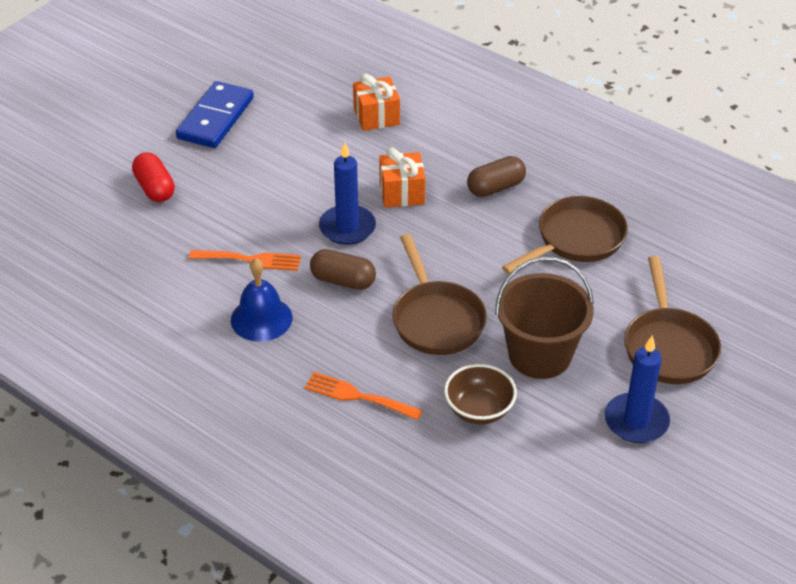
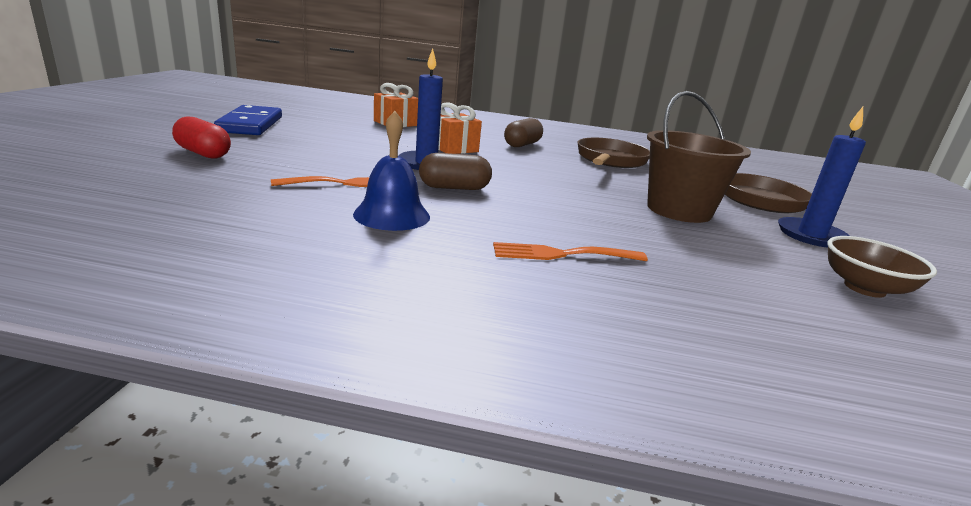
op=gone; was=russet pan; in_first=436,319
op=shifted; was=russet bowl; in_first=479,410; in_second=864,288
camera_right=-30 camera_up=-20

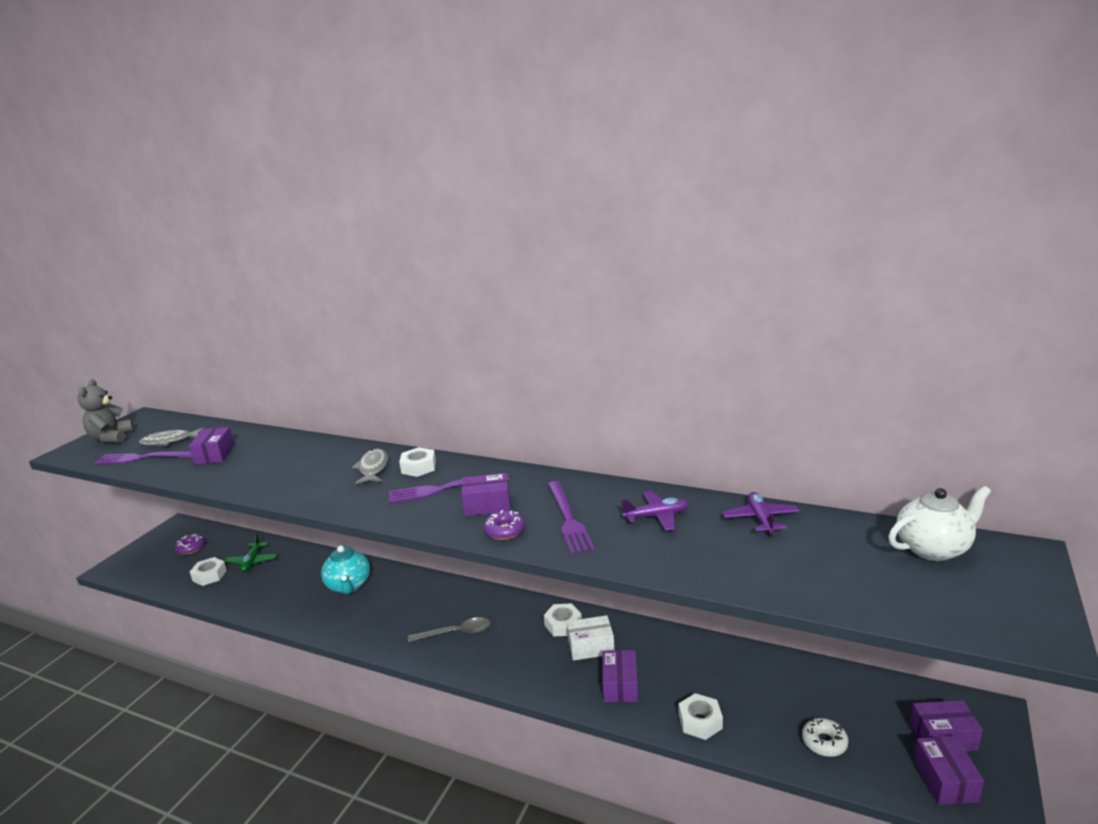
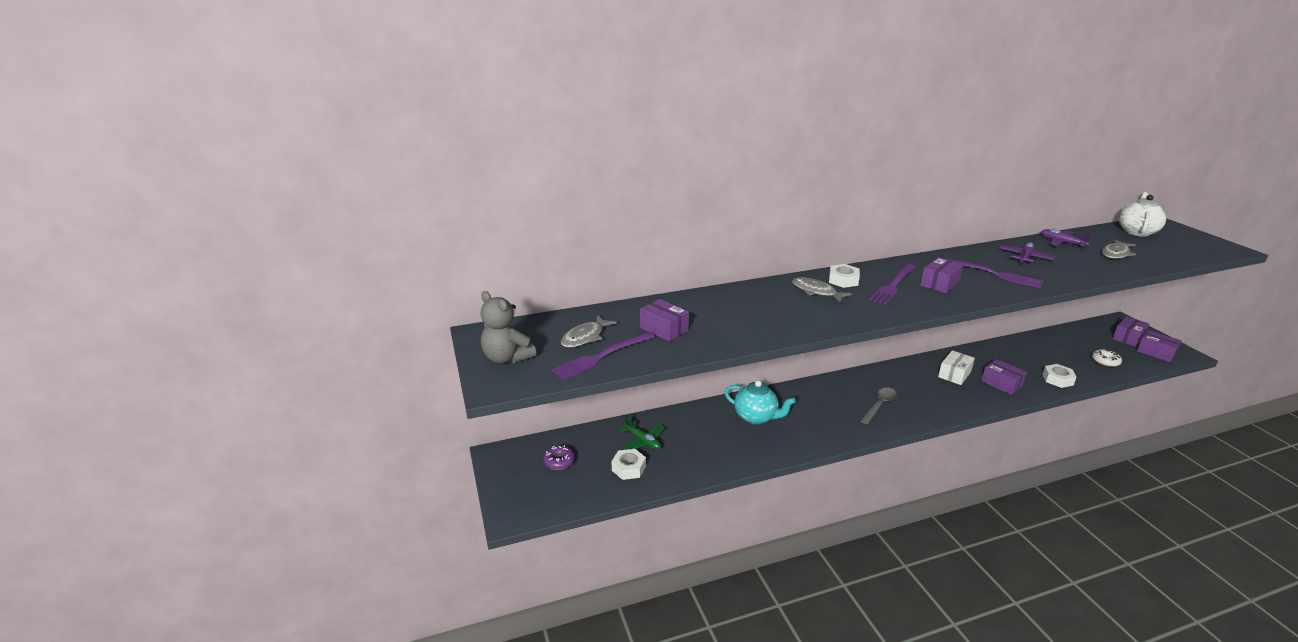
op=gone; was=royal purple donut; in_first=505,531
op=gone; was=snow-white nut; in_first=563,624
op=new; now=gray fish; in_second=1115,254
camera_right=-45 camera_up=5

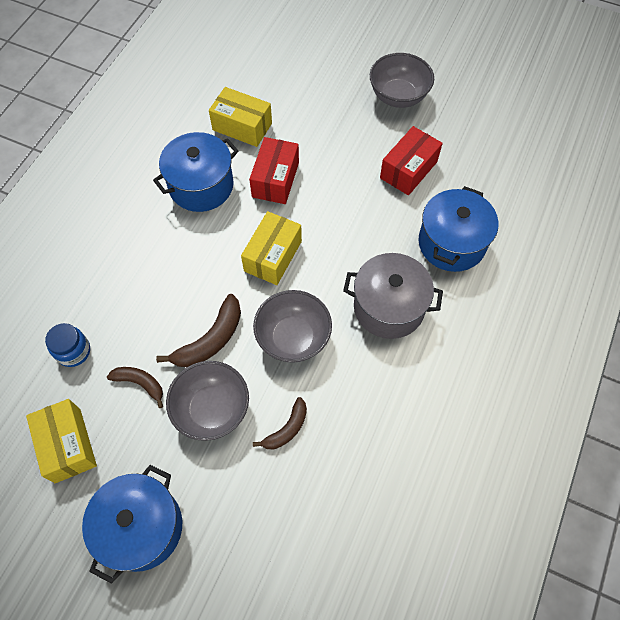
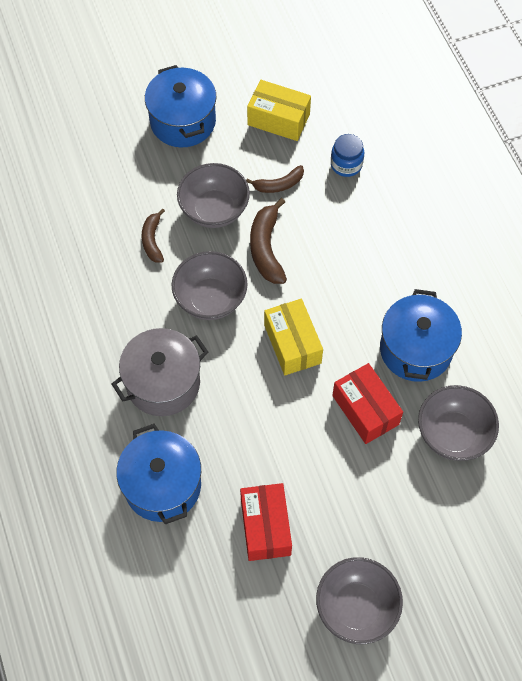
op=swapped; was=bright yellow package; now=gray bowl; in_first=242,126; in_second=453,434
camera_right=135 camera_up=0

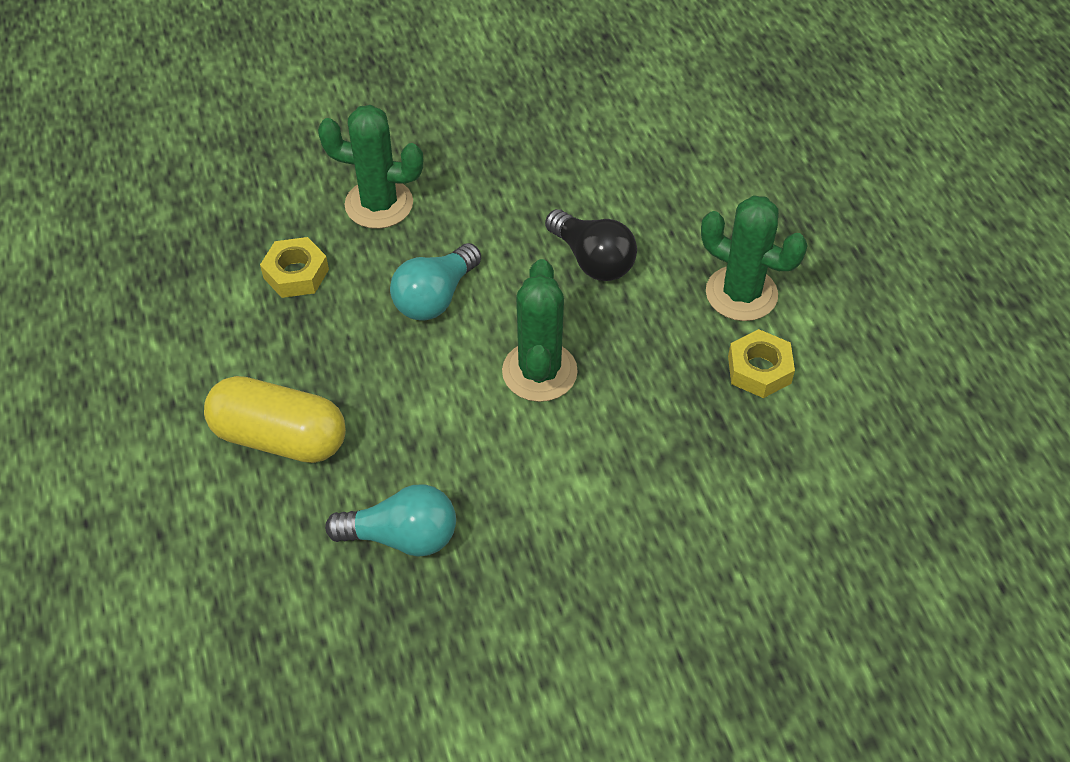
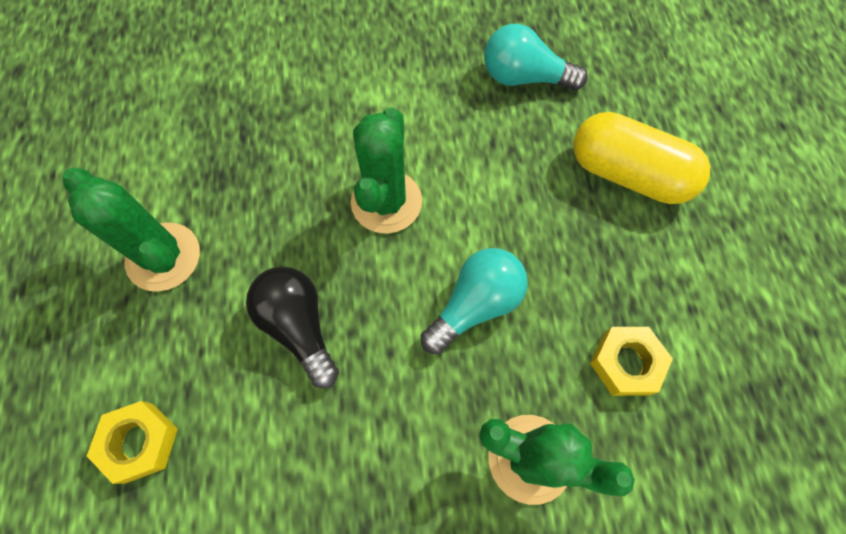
op=shifted; was=bright yellow nut; in_first=759,369; in_second=139,442
camera_right=-170 camera_up=15

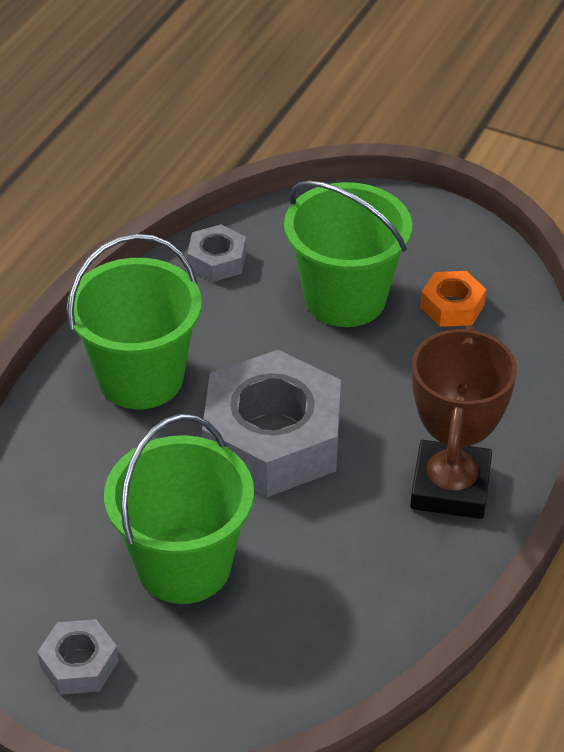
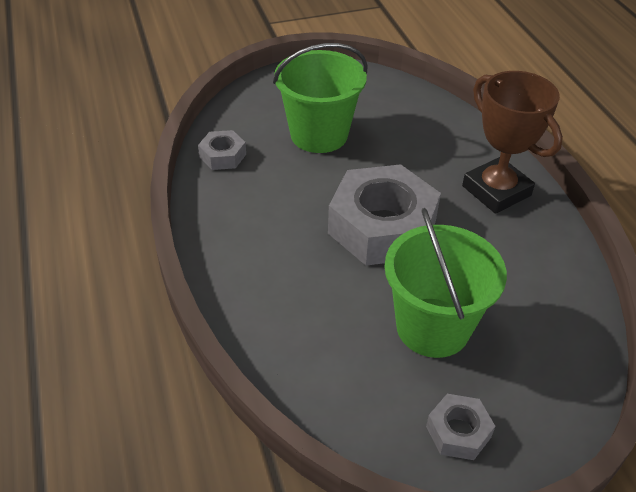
op=gone; was=leaf-green pail; in_first=141,378
op=gone; was=orange nut; in_first=452,306
camera_right=-45 camera_up=0

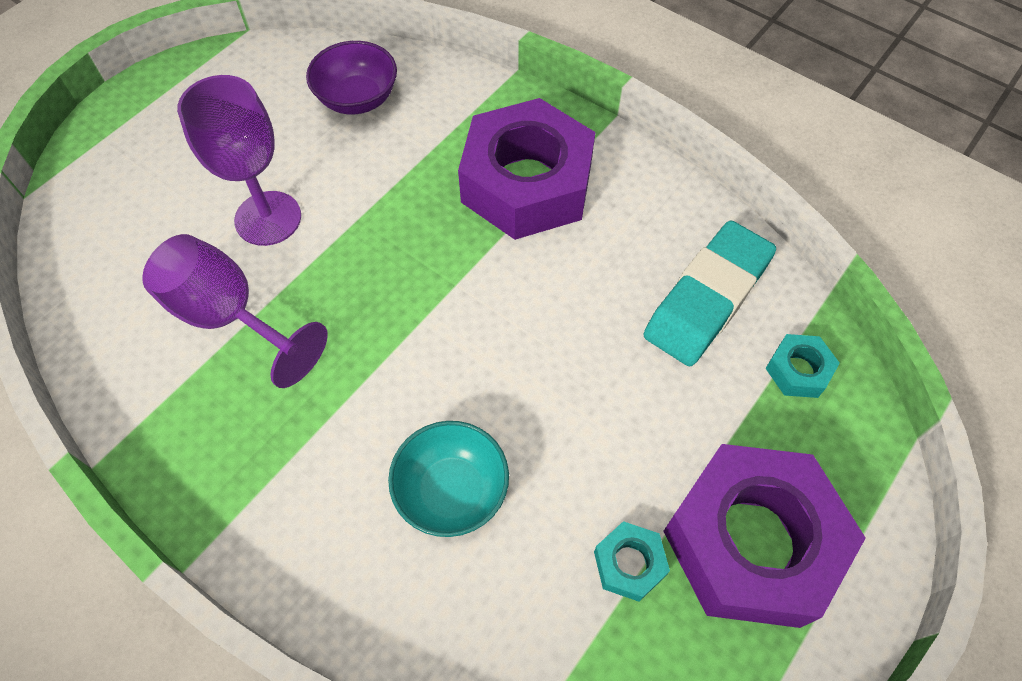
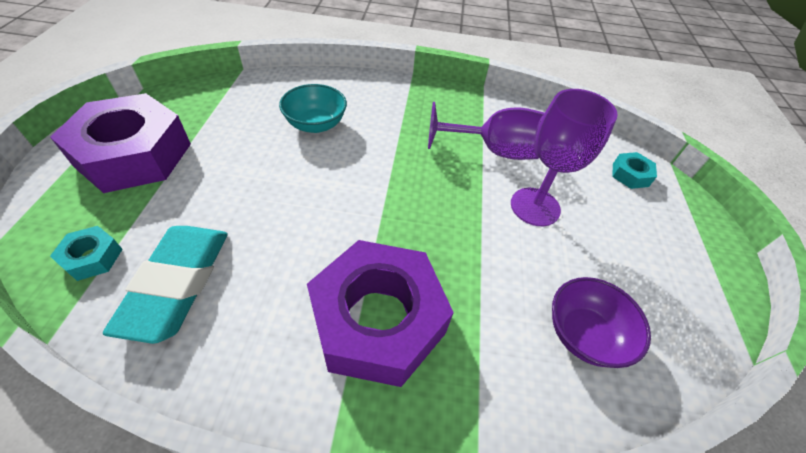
op=shifted; was=turquoise nut; in_first=629,564; in_second=630,175
camera_right=145 camera_up=-10

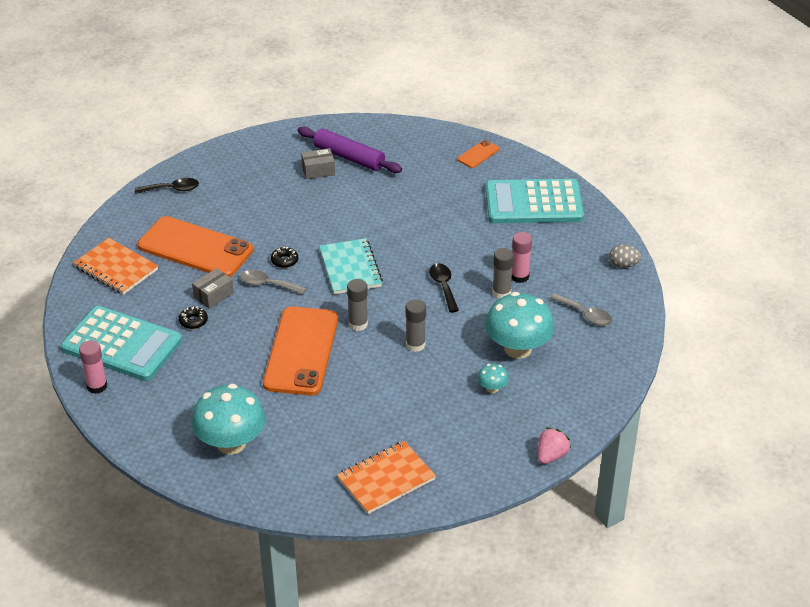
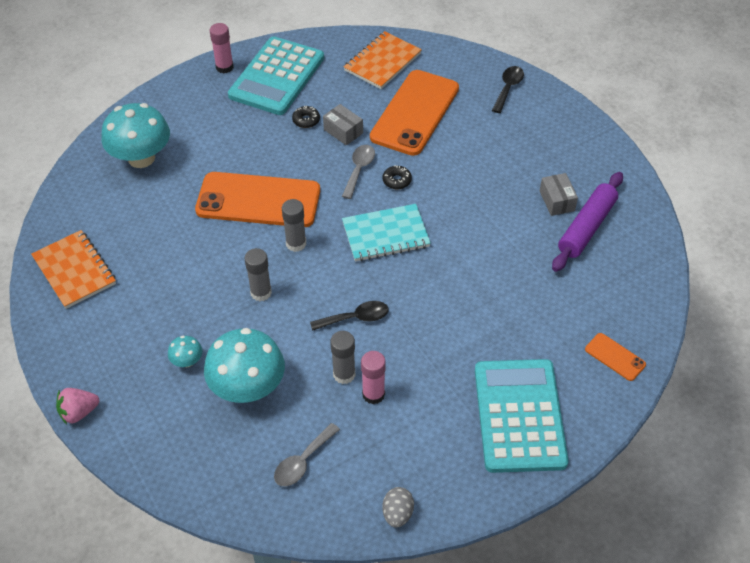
op=rotated; was=black tablespoon; in_first=172,189; in_second=508,88; clockwise=-150
op=rotated; was=rose-pink berry; in_first=551,455; in_second=79,412; clockwise=120
camera_right=90 camera_up=10

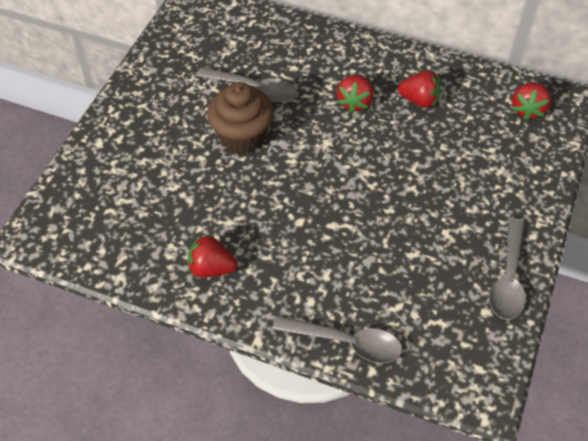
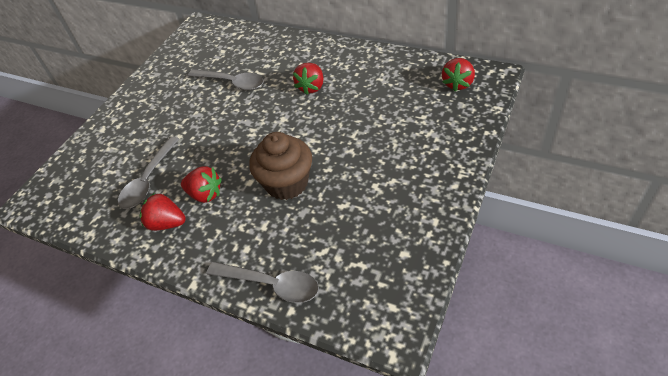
op=shifted; was=scarlet berry; in_first=419,100; in_second=205,194
op=shifted; was=russet fairy cake; in_first=242,136; in_second=287,183
op=shifted; was=gray tablespoon; in_first=508,278; in_second=149,180
camera_right=10 camera_up=-5

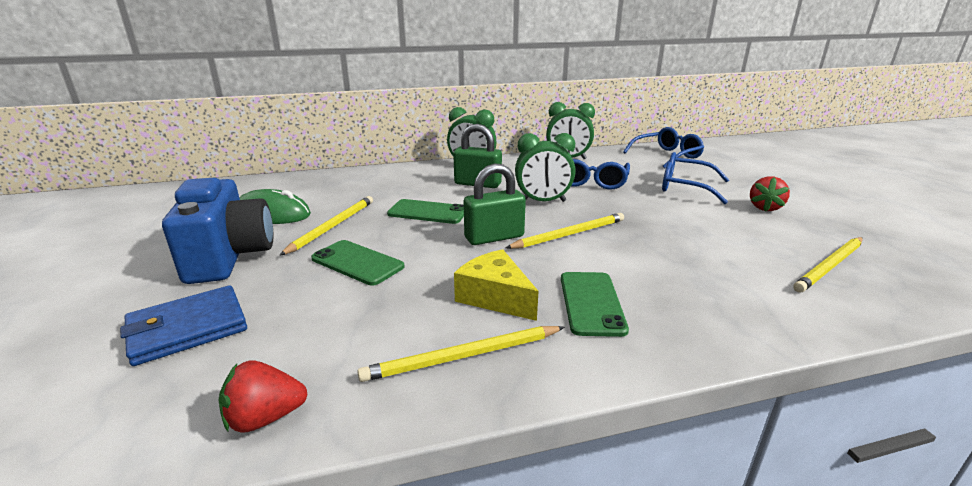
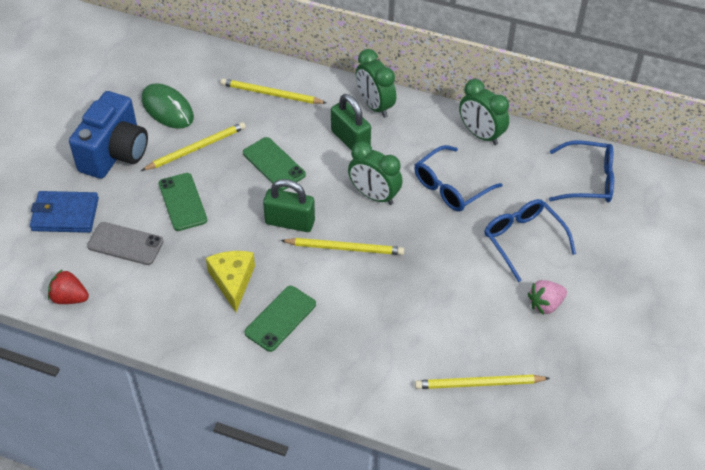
op=repainted; was=scarlet berry; now=rose-pink berry; in_first=764,208; in_second=545,304
op=shifted; was=bright yellow pencil; in_first=463,356; in_second=271,94
op=new; now=gray mobile phone; in_second=125,244
camera_right=35 camera_up=25

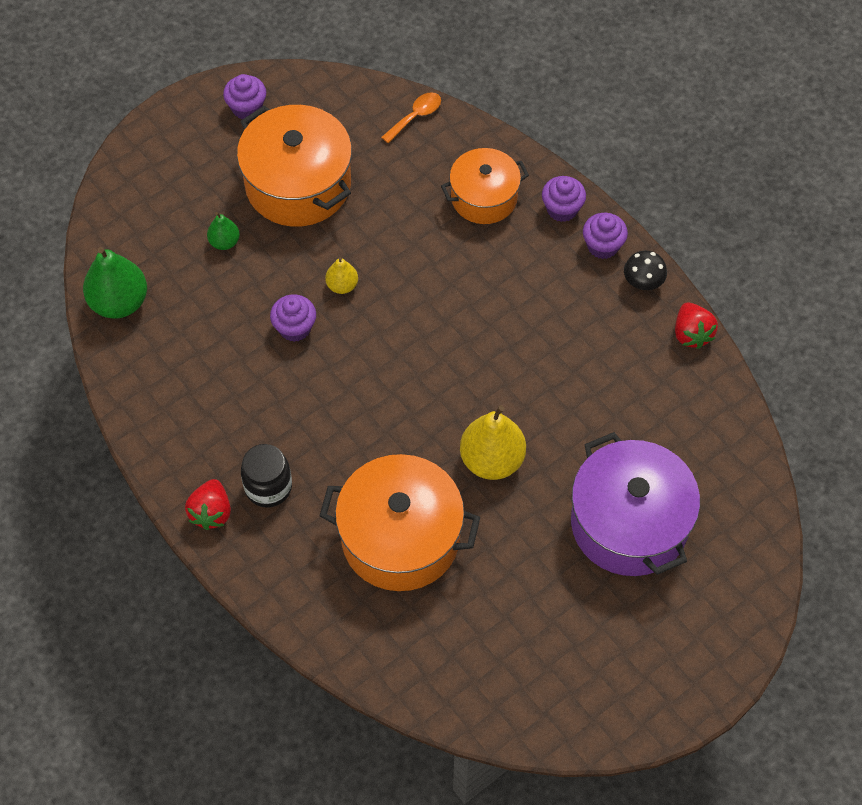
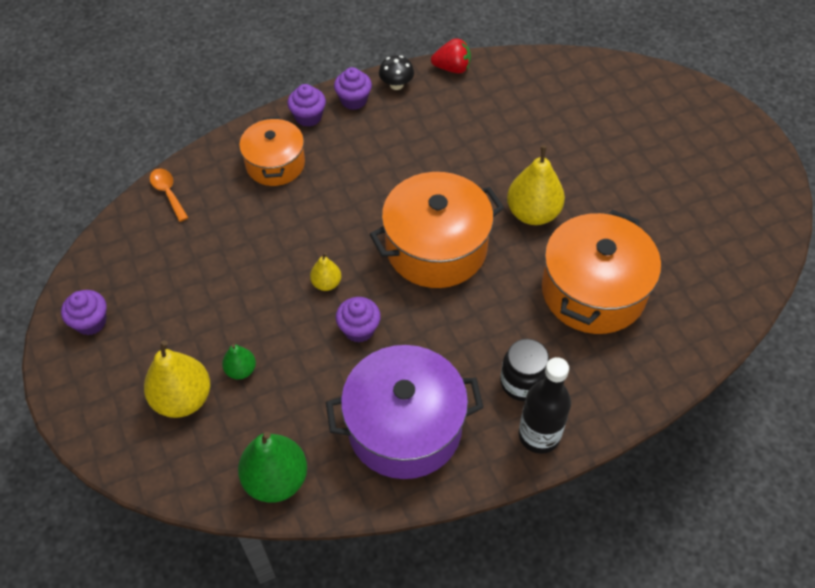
op=shifted; was=orange cooking pot; in_first=298,184; in_second=436,248
op=shifted; was=royal purple cooking pot; in_first=629,523; in_second=404,427
op=swapped; was=scarlet berry; now=black flask; in_first=211,512; in_second=539,435
op=new; now=bright yellow pear fruit; in_second=183,399
camera_right=-75 camera_up=-5

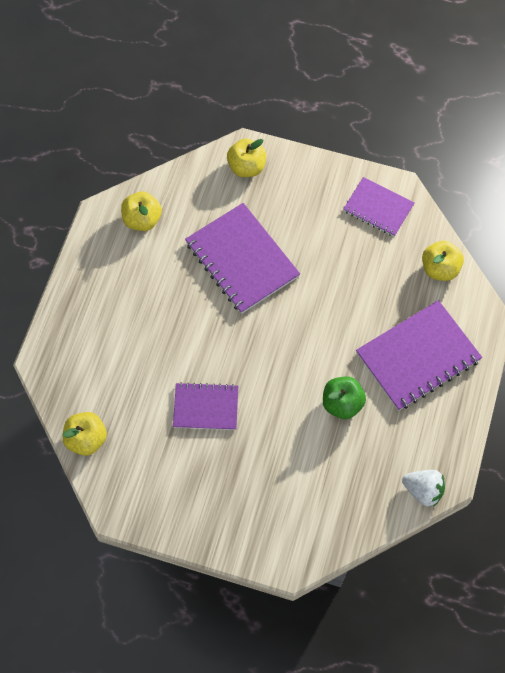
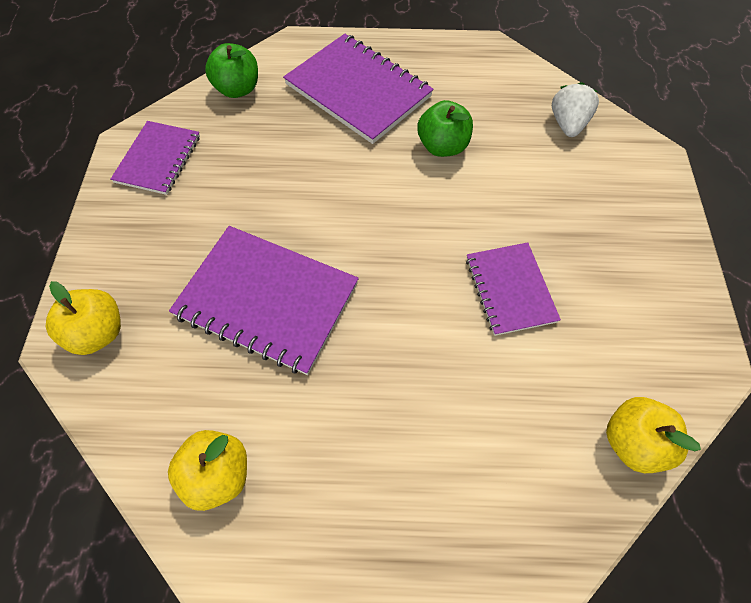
op=rotated; was=royal purple notepad; in_first=242,260; in_second=267,300; clockwise=75
op=repainted; was=bright yellow apple; now=leaf-green apple; in_first=439,268; in_second=237,89
op=shifted; was=snow-white berry; in_first=423,490; in_second=567,124
camera_right=-105 camera_up=-5

